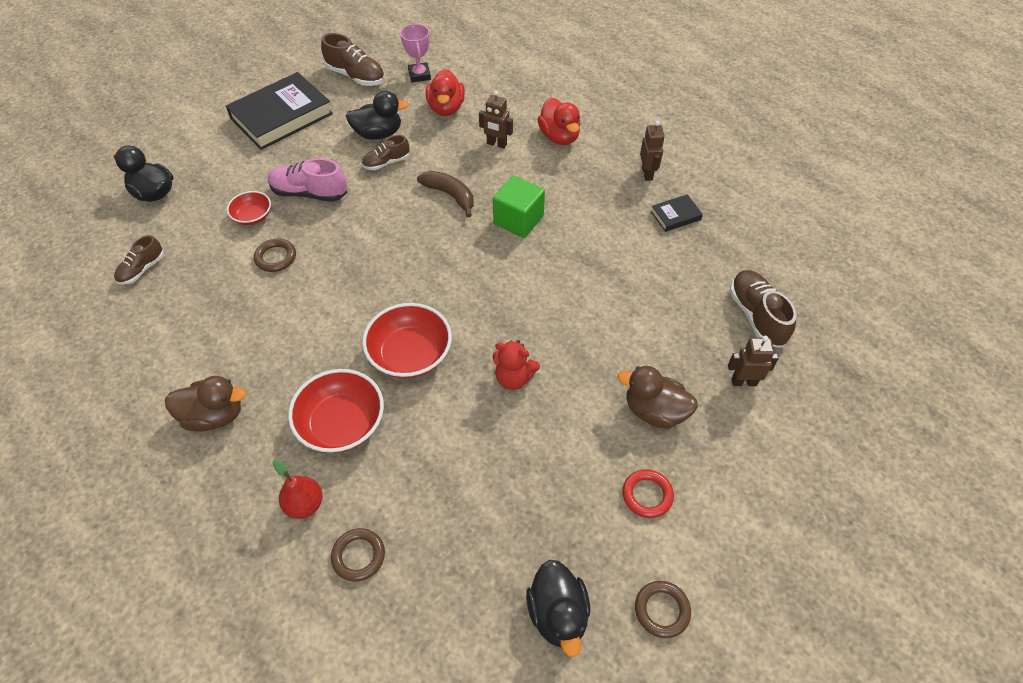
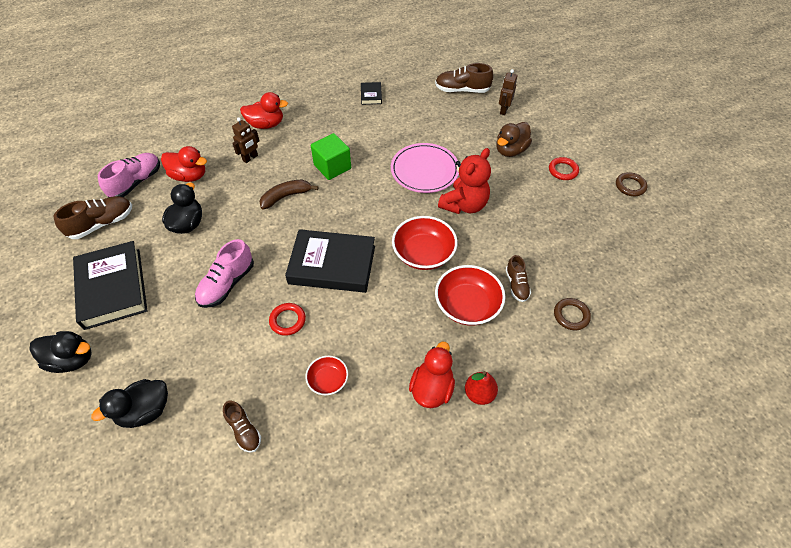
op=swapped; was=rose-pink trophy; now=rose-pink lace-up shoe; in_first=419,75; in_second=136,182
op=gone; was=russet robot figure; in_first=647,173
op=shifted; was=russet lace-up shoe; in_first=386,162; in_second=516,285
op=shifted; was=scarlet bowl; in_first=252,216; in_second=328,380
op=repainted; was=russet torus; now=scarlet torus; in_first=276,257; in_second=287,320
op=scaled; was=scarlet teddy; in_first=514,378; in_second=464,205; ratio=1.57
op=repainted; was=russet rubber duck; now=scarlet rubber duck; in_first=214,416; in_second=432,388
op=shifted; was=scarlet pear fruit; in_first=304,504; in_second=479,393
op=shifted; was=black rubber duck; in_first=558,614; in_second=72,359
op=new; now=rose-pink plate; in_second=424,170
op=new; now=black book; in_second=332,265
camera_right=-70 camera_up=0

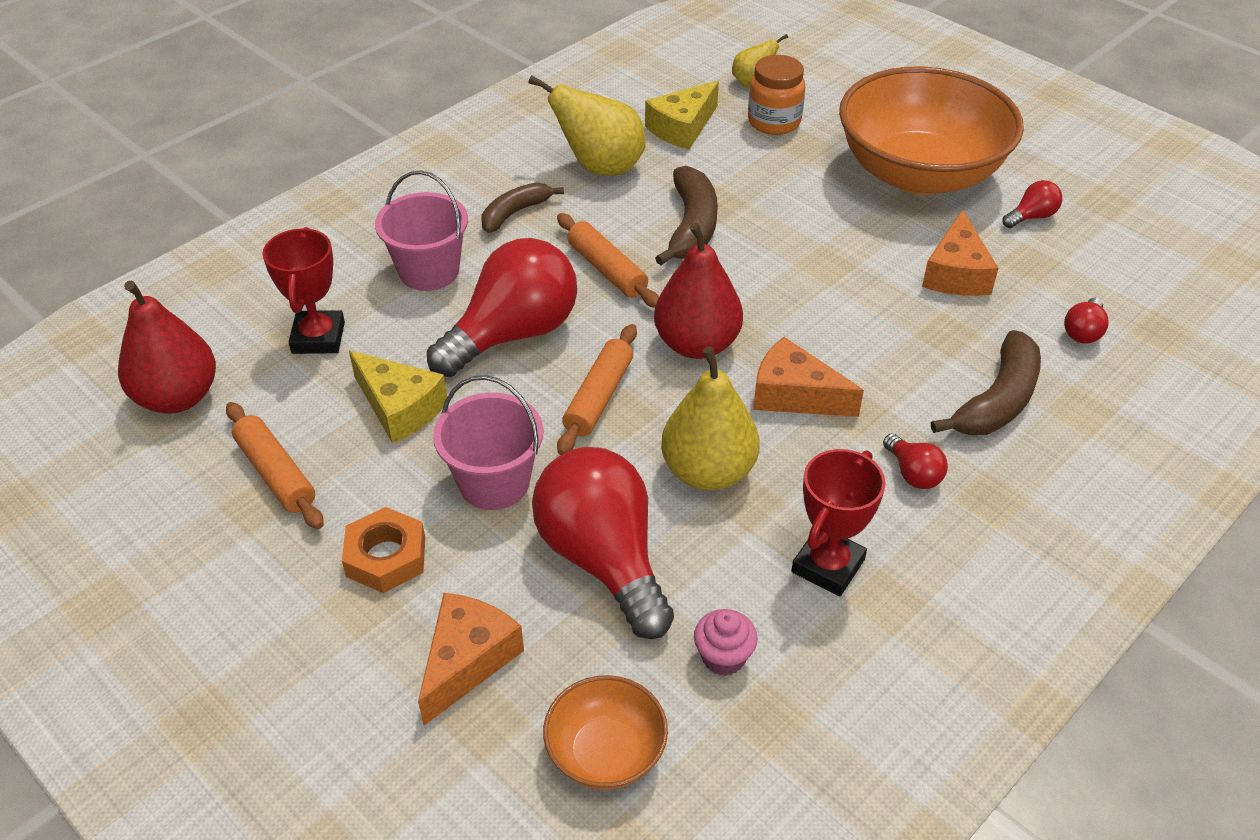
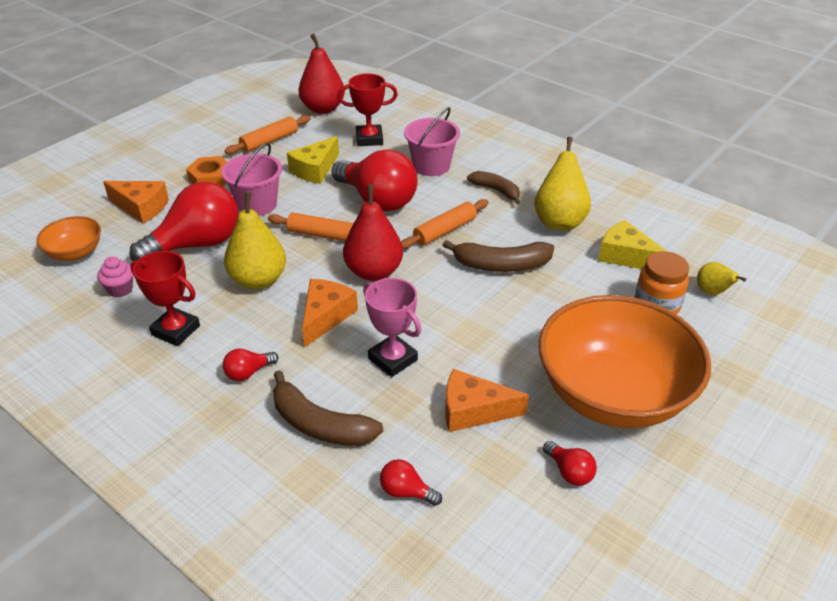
op=new; now=rose-pink trophy; in_second=393,359
camera_right=85 camera_up=-5

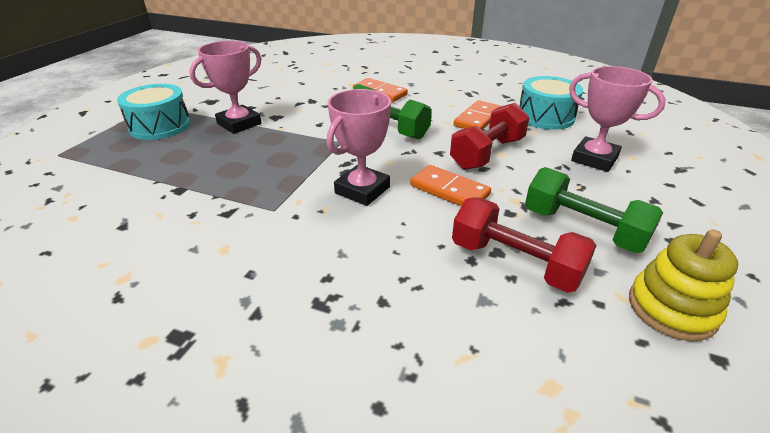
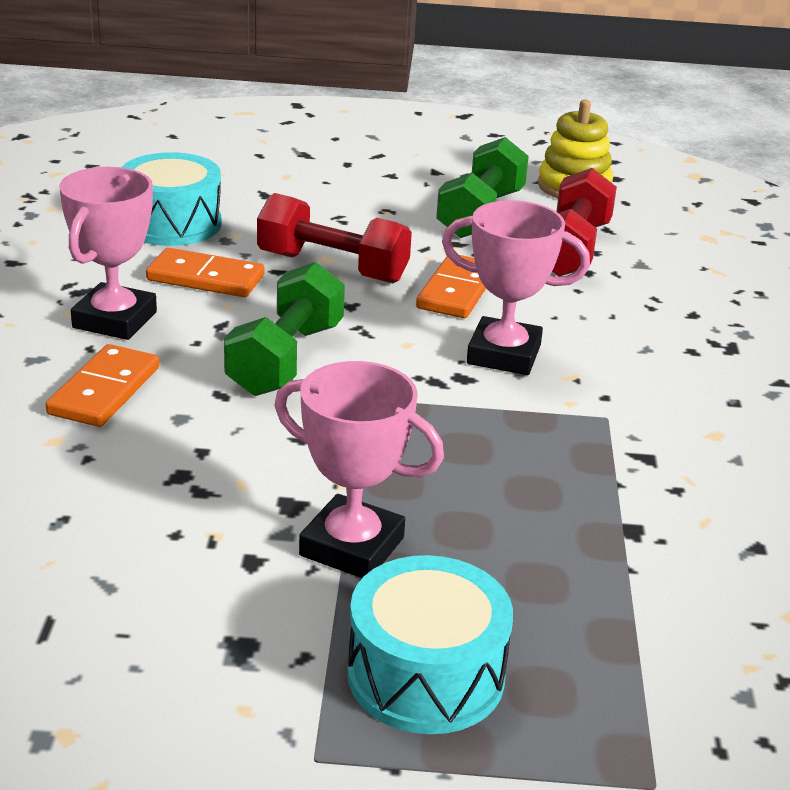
op=shifted; was=rose-pink trophy; in_first=594,159; in_second=115,320
camera_right=-110 camera_up=-5

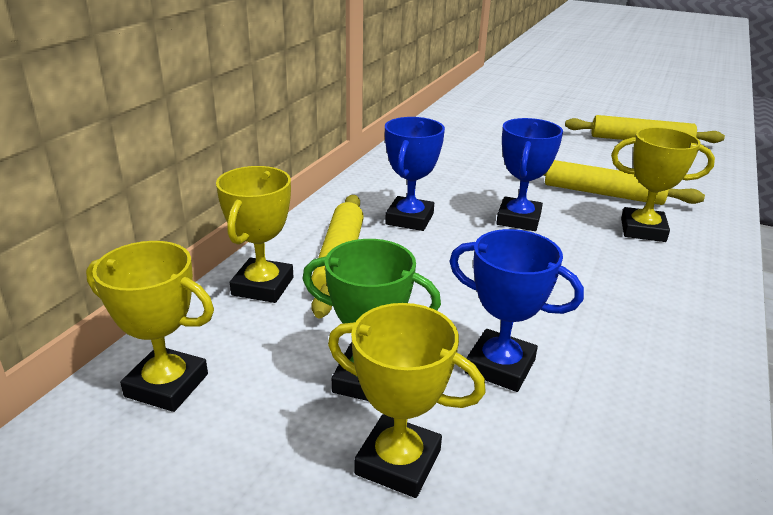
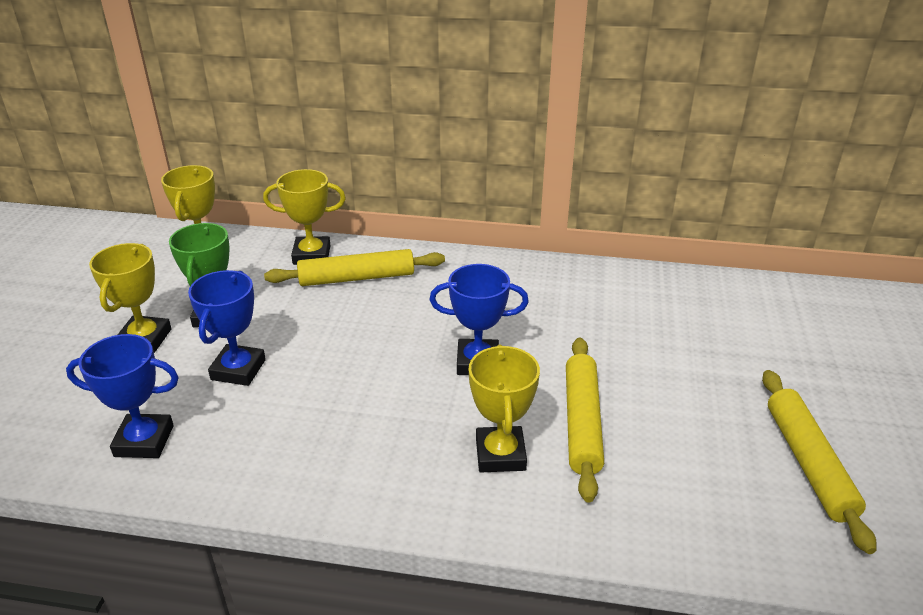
op=shifted; was=blue trophy; in_first=409,219; in_second=144,441
camera_right=75 camera_up=5

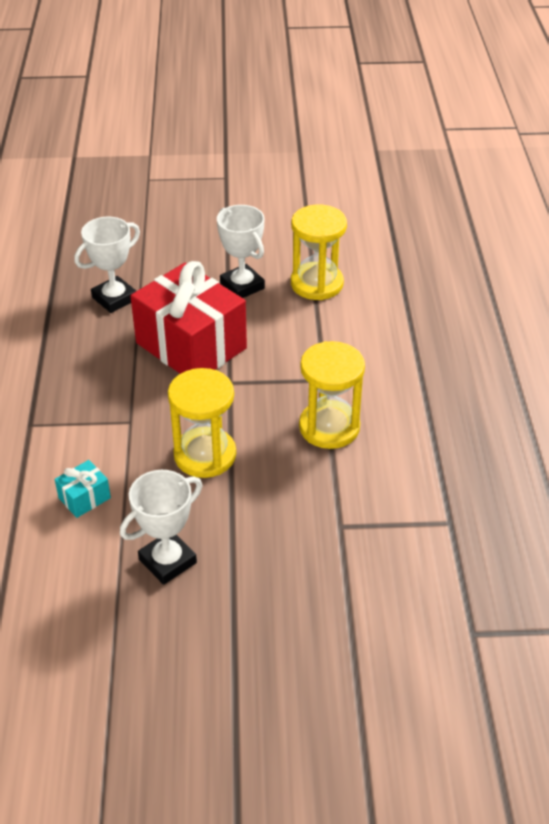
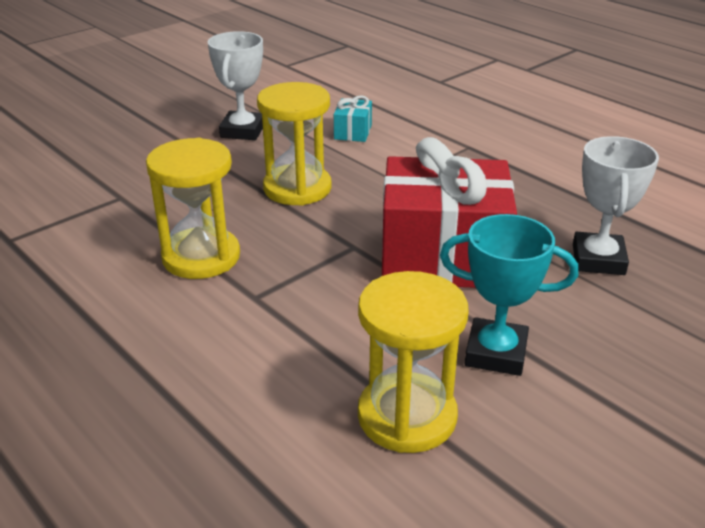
op=repainted; was=snow-white trophy; now=turquoise trophy; in_first=242,286; in_second=496,353
camera_right=140 camera_up=-10

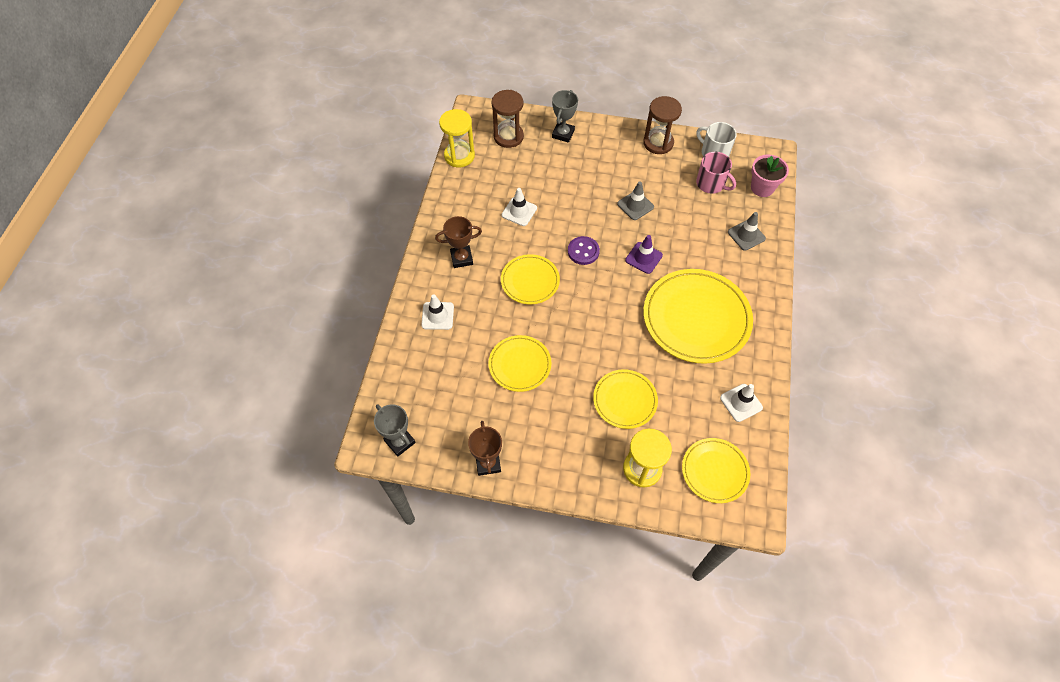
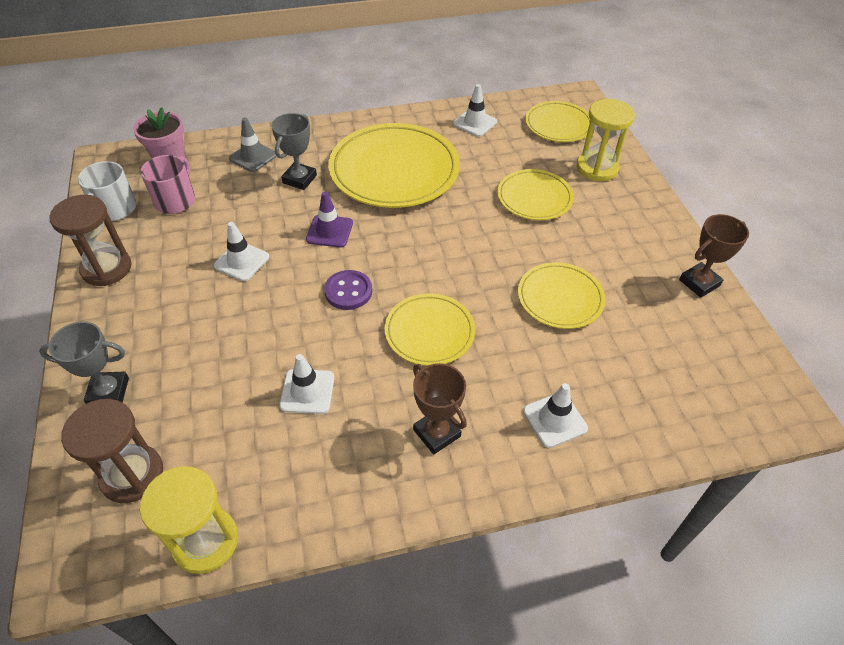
op=repainted; was=gray safety cone; now=snow-white safety cone; in_first=635,205; in_second=241,261
op=shifted; was=gray trophy; in_first=400,442; in_second=299,179
camera_right=-115 camera_up=-10

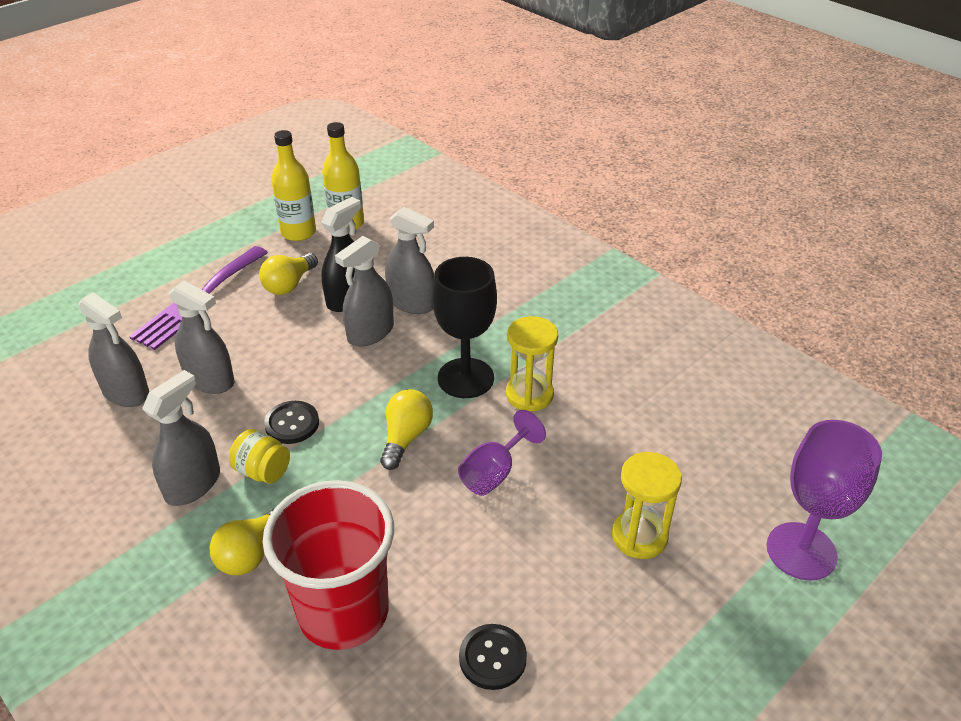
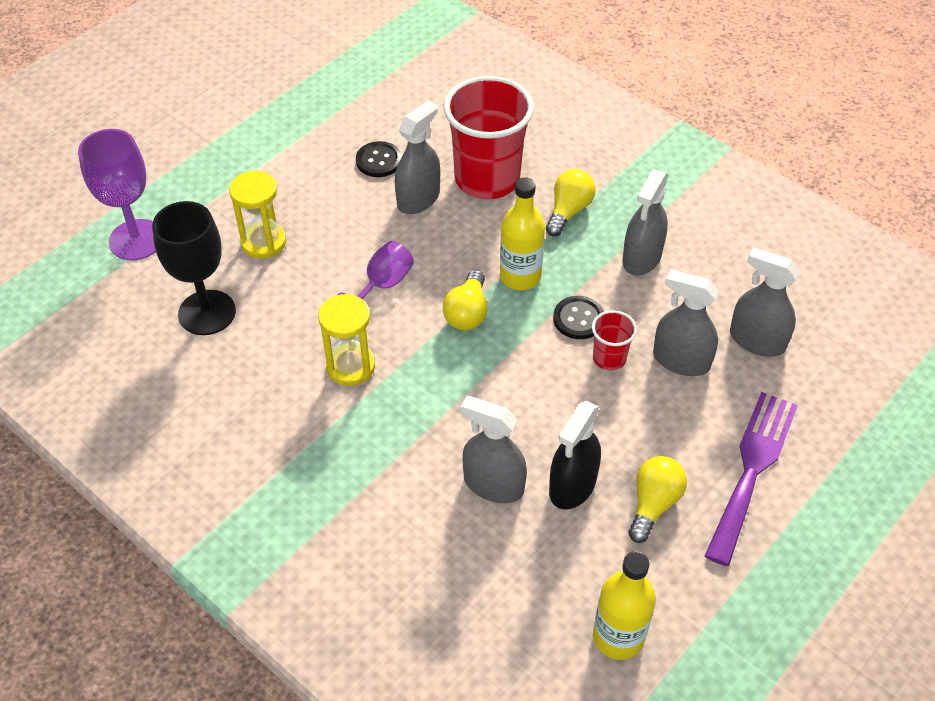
op=shifted; was=bright yellow flask; in_first=298,232; in_second=520,276
op=shifted; was=gray spray bottle; in_first=370,333; in_second=418,199
op=shifted; was=black chalice; in_first=465,378; in_second=207,312
op=gone; was=bright yellow preserve jar; in_first=263,471
op=new; now=scarlet cup; in_second=609,358
camera_right=175 camera_up=10

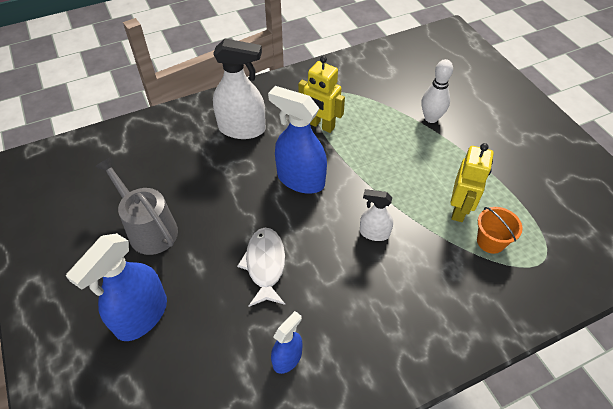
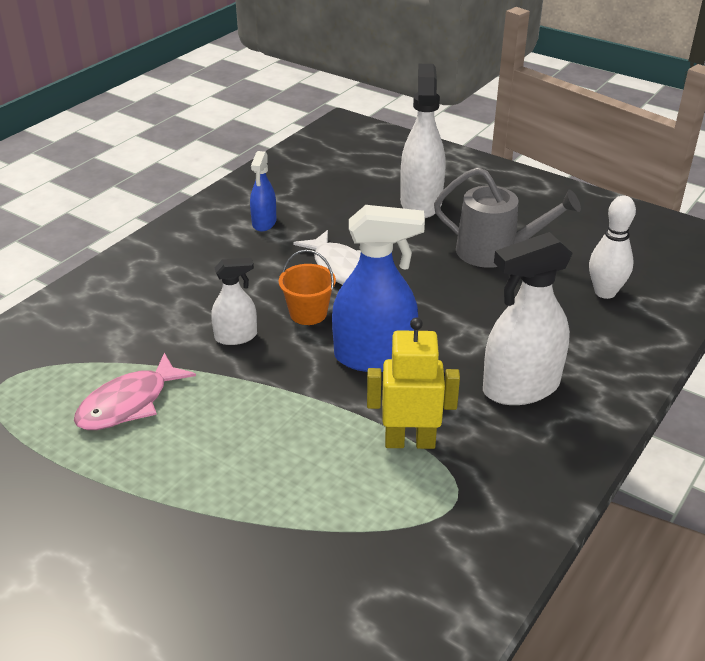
op=shifted; was=snow-white tenpin; in_first=431,118; in_second=605,292
op=swapped; was=bright yellow robot figure; now=rose-pink fish; in_first=459,209; in_second=129,404
op=shifted; was=orange pail; in_first=490,241; in_second=308,313
op=repainted; was=blue spray bottle; now=snow-white spray bottle; in_first=141,316; in_second=421,203
camera_right=150 camera_up=-15

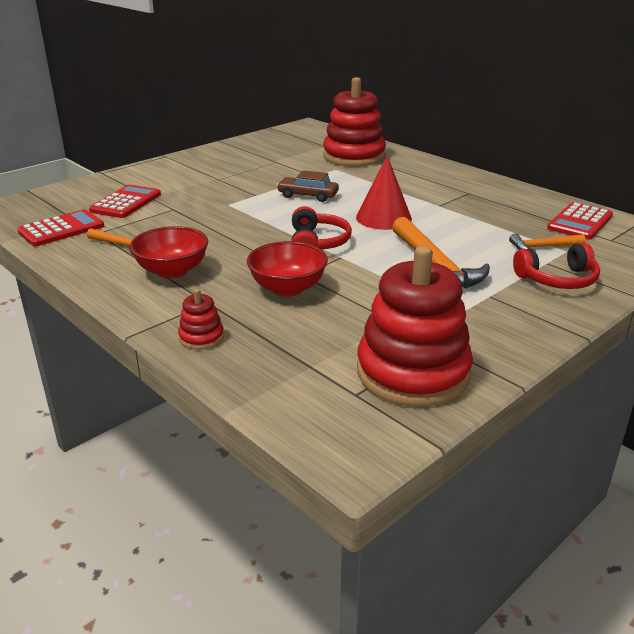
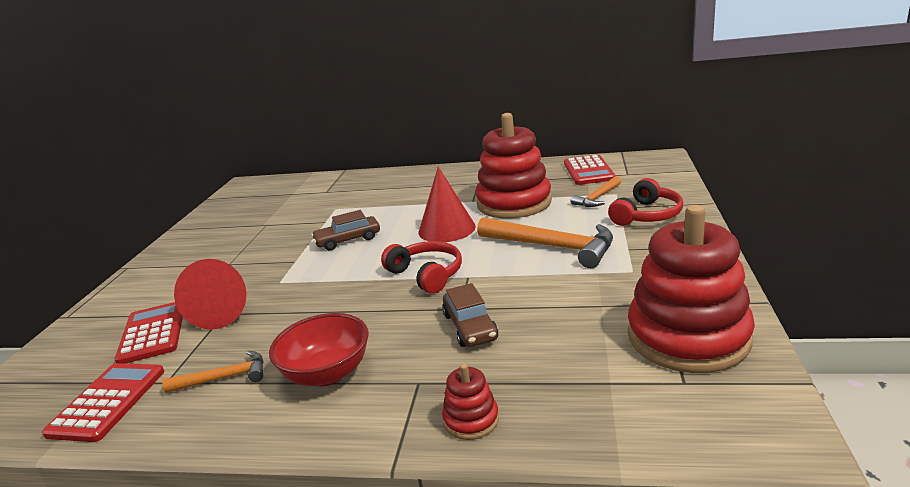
op=shifted; was=scarlet ring stacker; in_first=354,156; in_second=514,203
op=swapped; was=scarlet bowl; now=russet automobile; in_first=288,288; in_second=470,327
op=new; now=scarlet cone; in_second=223,311
camera_right=-35 camera_up=-5

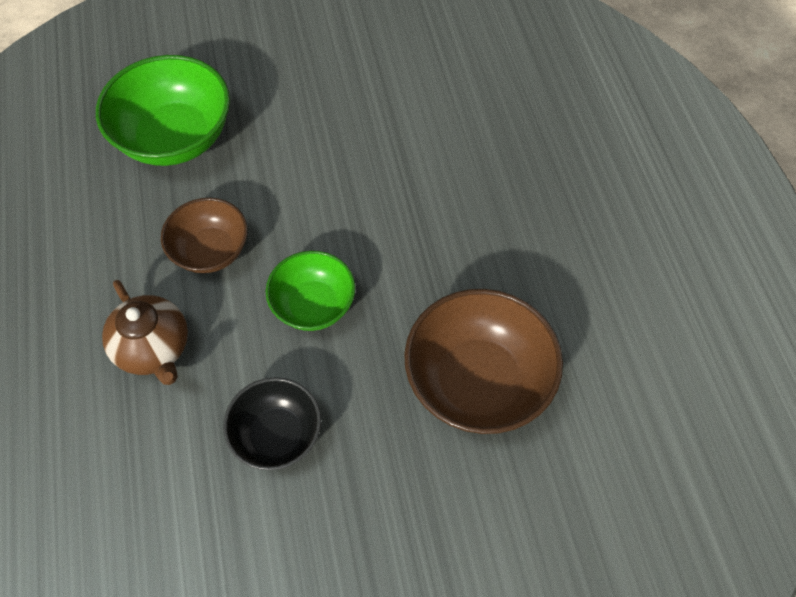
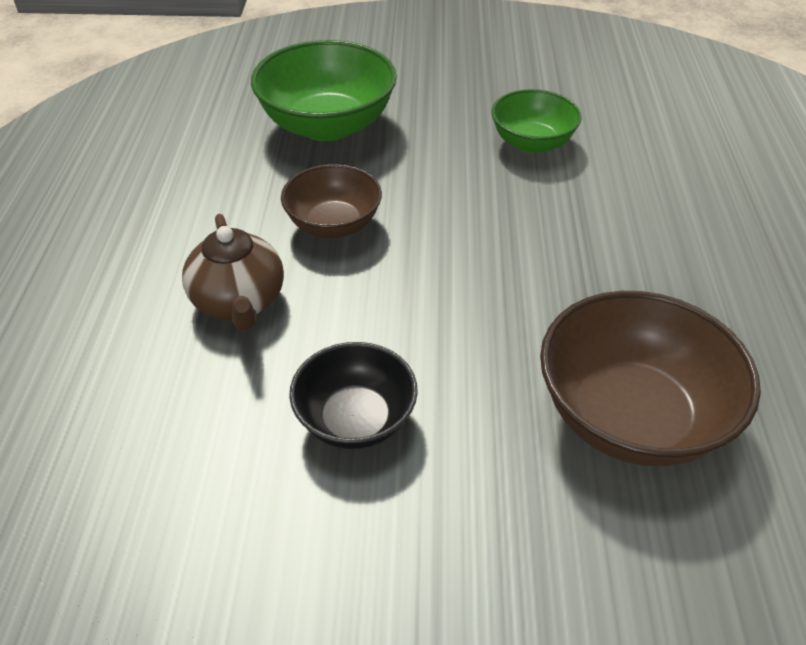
op=shifted; was=leaf-green bowl; in_first=313,305; in_second=532,143
camera_right=15 camera_up=-15

